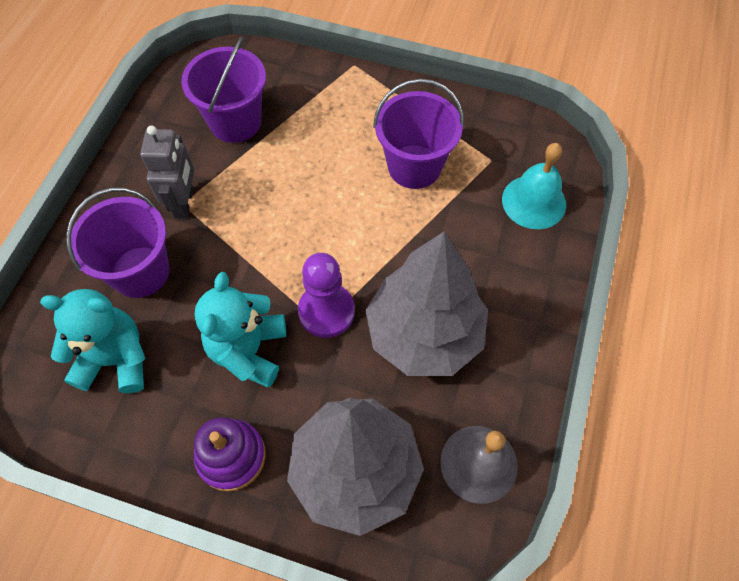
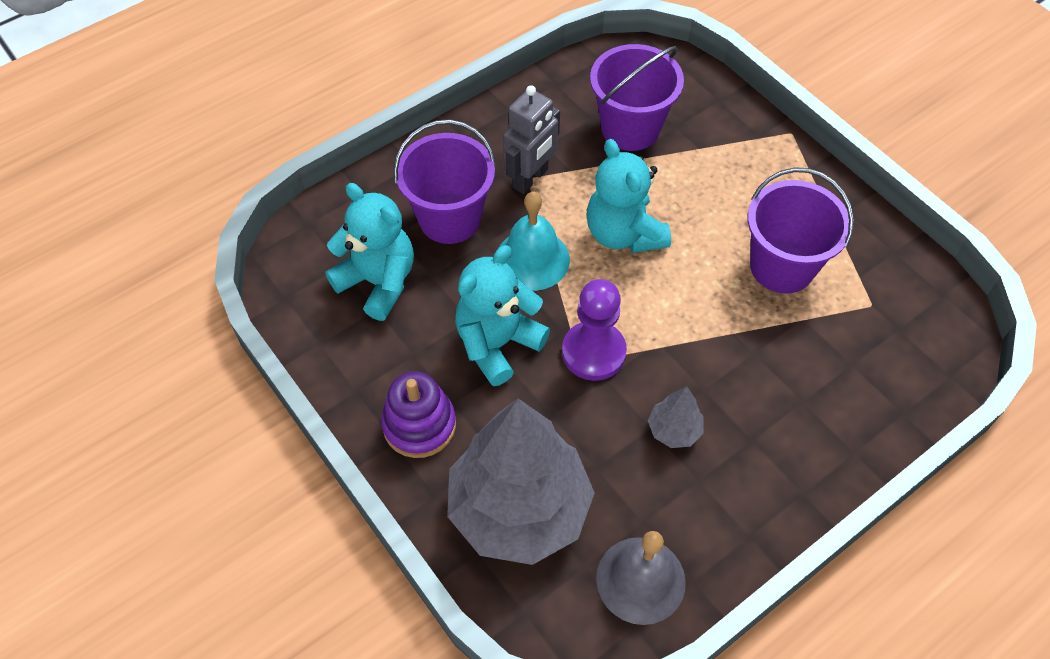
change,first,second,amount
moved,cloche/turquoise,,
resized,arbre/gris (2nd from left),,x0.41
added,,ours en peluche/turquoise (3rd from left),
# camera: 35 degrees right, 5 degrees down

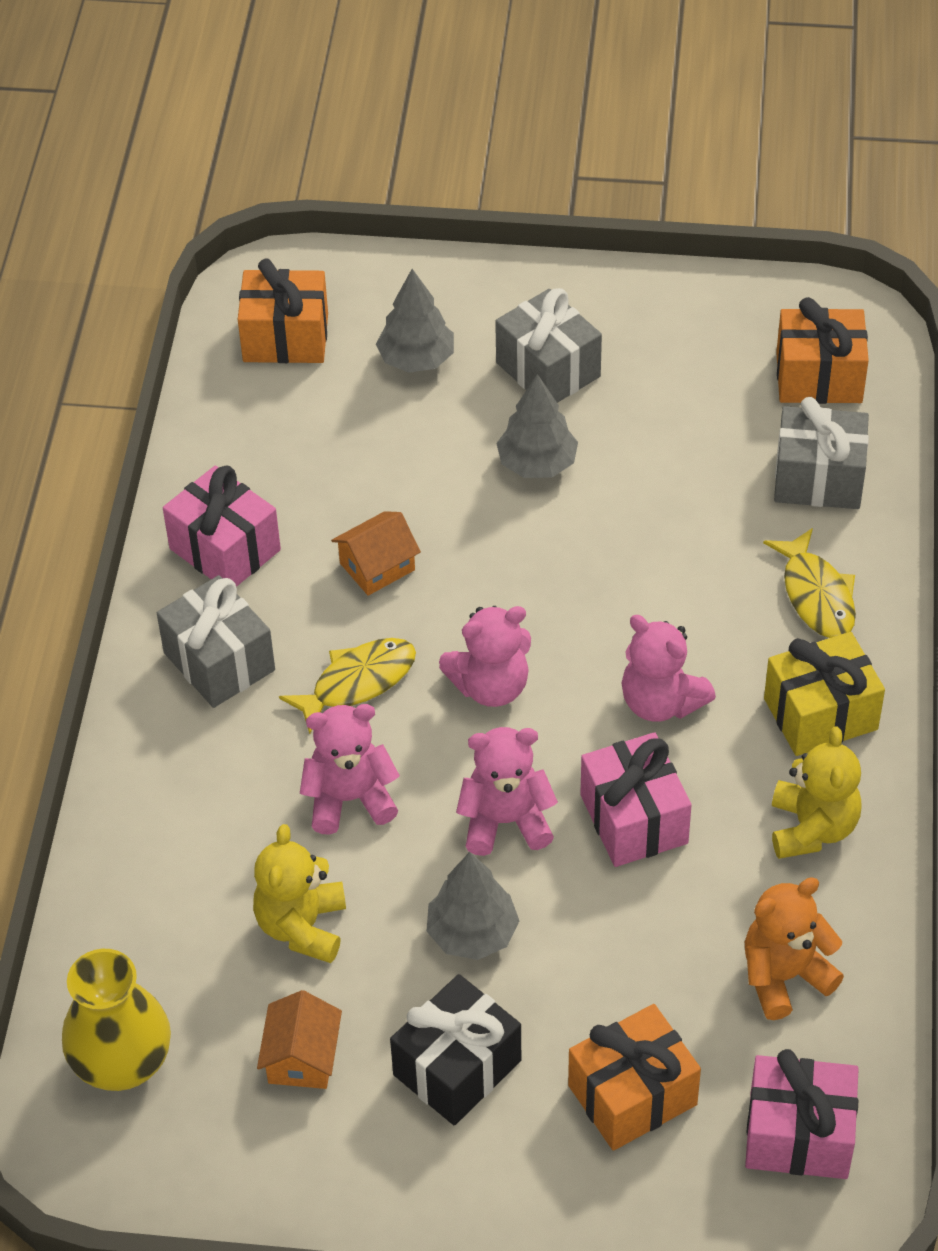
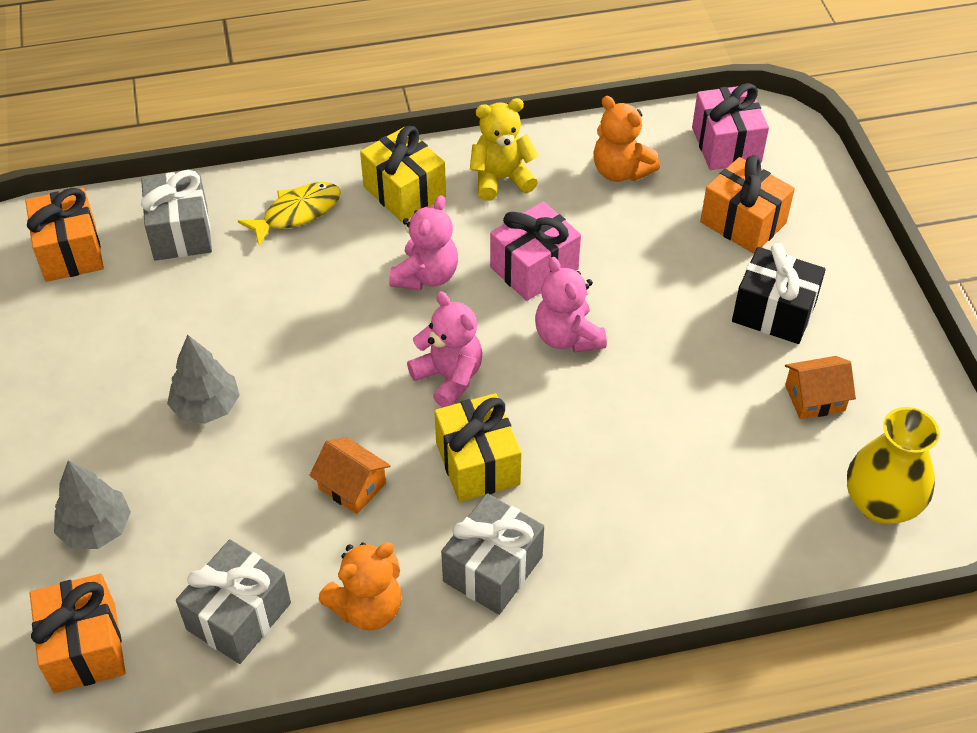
change,first,second,amount
moved,cadeau/gris (2nd from left),,
replaced,cadeau/rose (1st from left),ours en peluche/orange (1st from left),
replaced,poisson/jaune (1st from left),cadeau/jaune (2nd from left),
removed,ours en peluche/rose (1st from left),,
removed,ours en peluche/jaune (1st from left),,
removed,arbre/gris (2nd from left),,
# camera: 110 degrees left, 0 degrees up

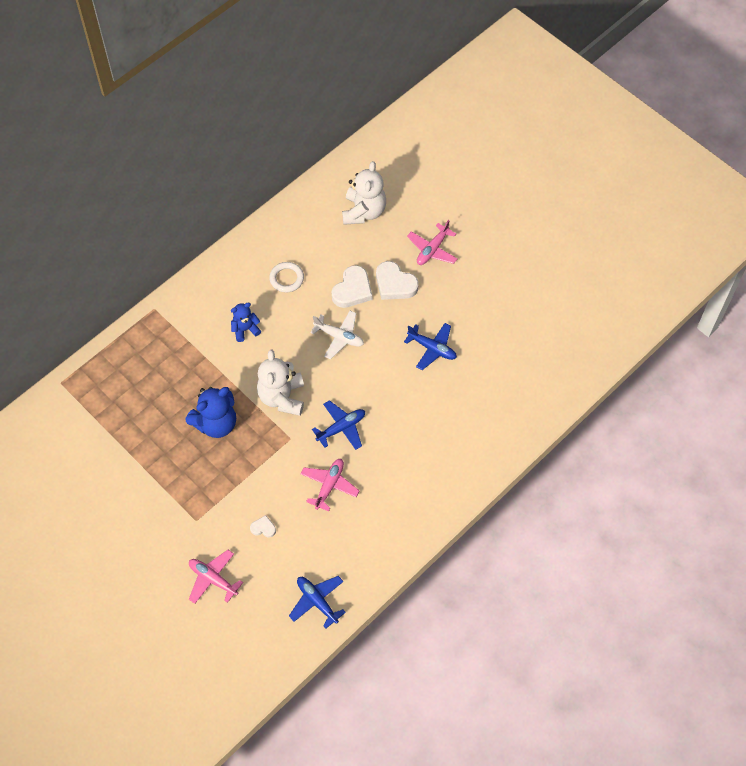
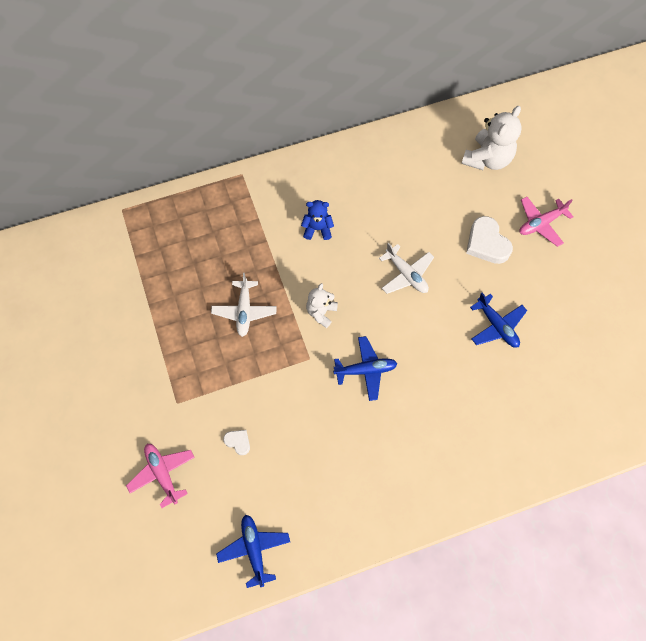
change,first,second,amount
removed,anneau/blanc,,
removed,cœur/blanc (2nd from left),,
resized,ours en peluche/blanc (1st from left),,x0.58
replaced,ours en peluche/bleu (1st from left),avion/blanc (1st from left),
removed,avion/rose (2nd from left),,
# camera: 25 degrees right, 5 degrees up

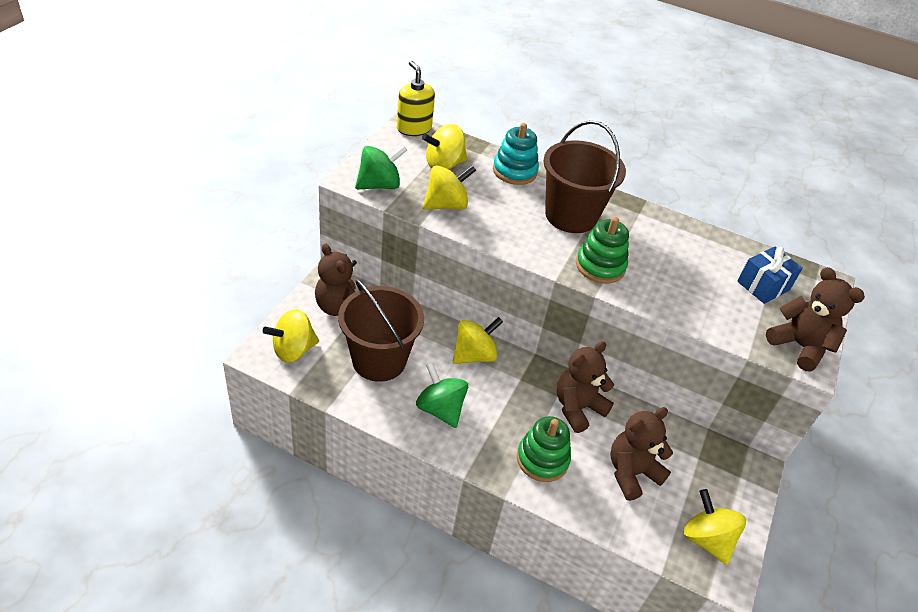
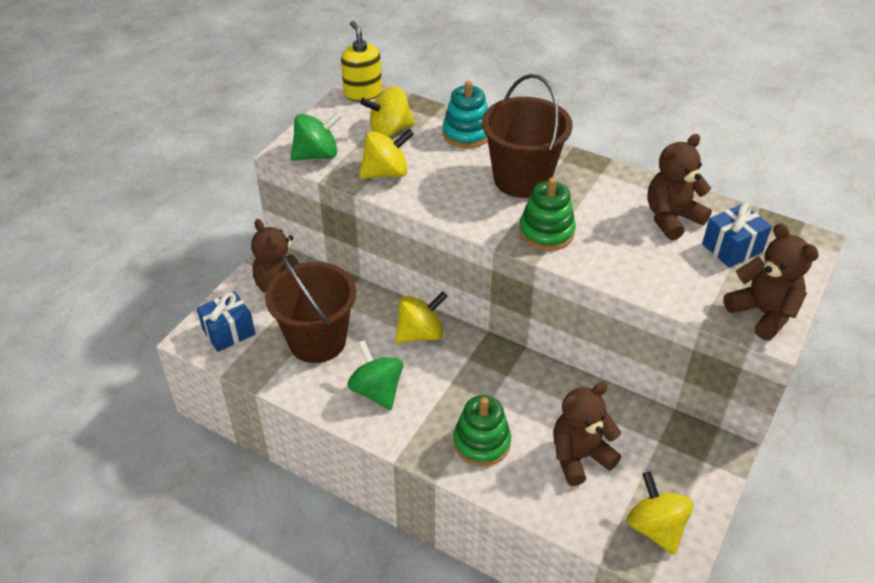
change,first,second,amount
replaced,toupie/jaune (1st from left),cadeau/bleu (1st from left),
moved,ours en peluche/marron (2nd from left in the first image),ours en peluche/marron (3rd from left),
# camera: 10 degrees right, 0 degrees up

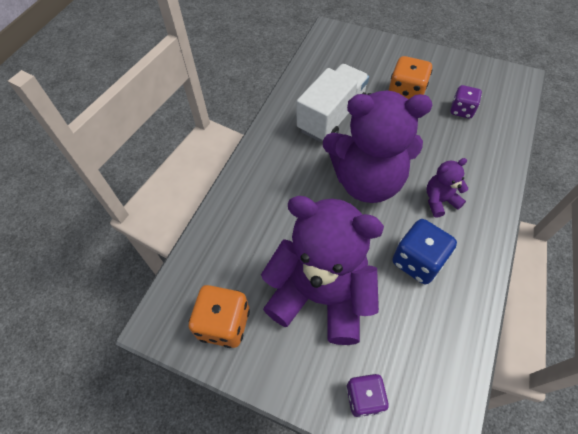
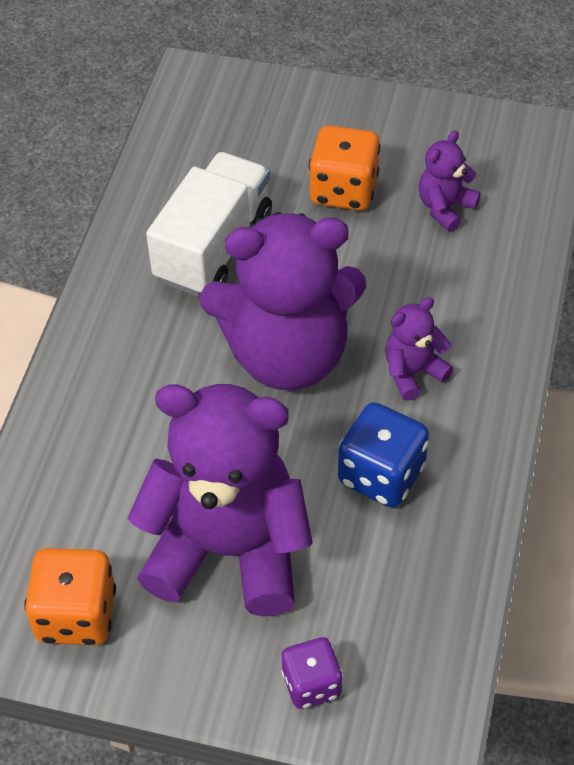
change,first,second,amount
replaced,dé/violet (2nd from left),ours en peluche/violet (4th from left),
# camera: 10 degrees left, 5 degrees down

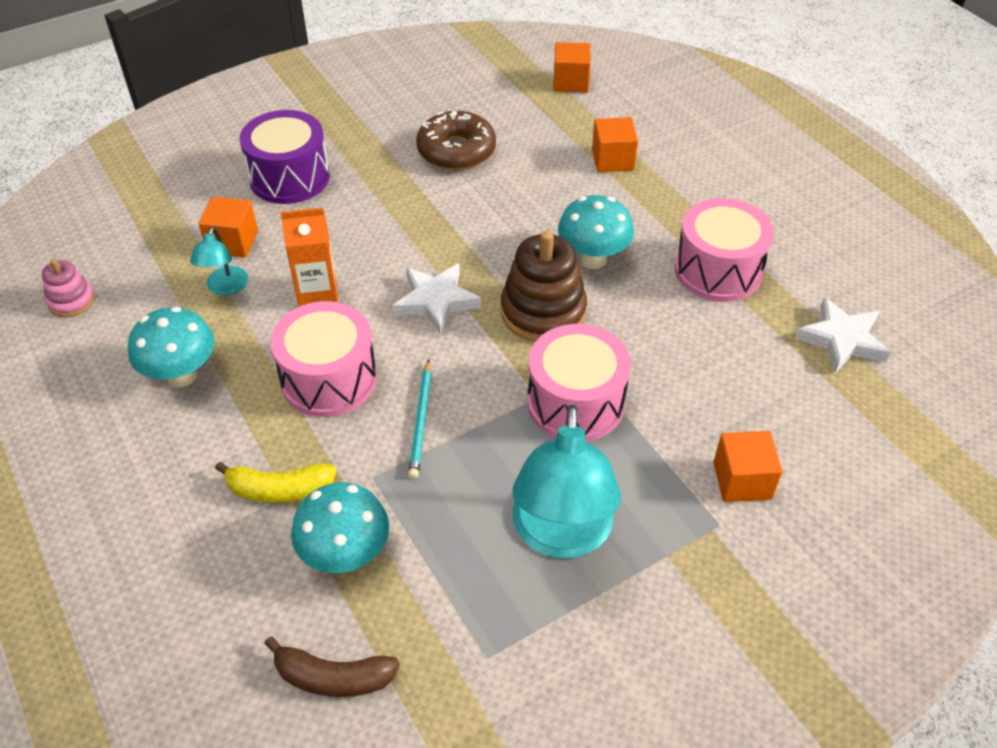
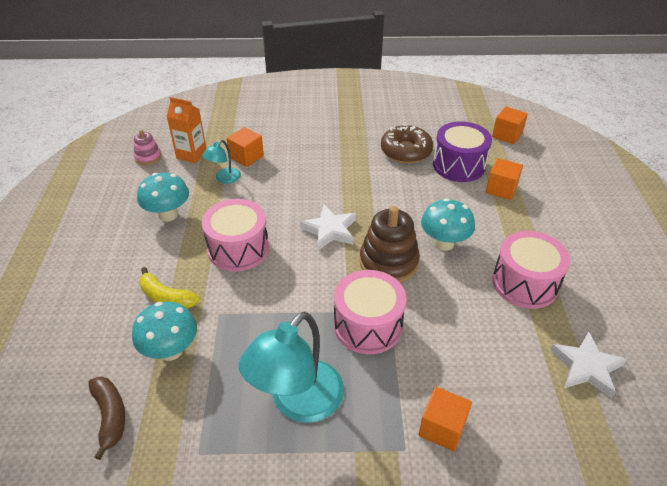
change,first,second,amount
moved,tambour/violet,,
moved,brique de lait/orange,,
removed,crayon/turquoise,,
turned,banane/marron,,150 degrees counterclockwise
# camera: 30 degrees right, 5 degrees down

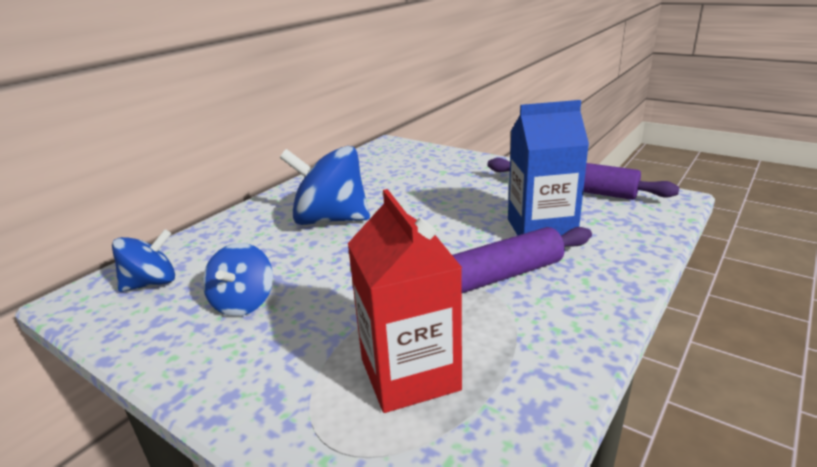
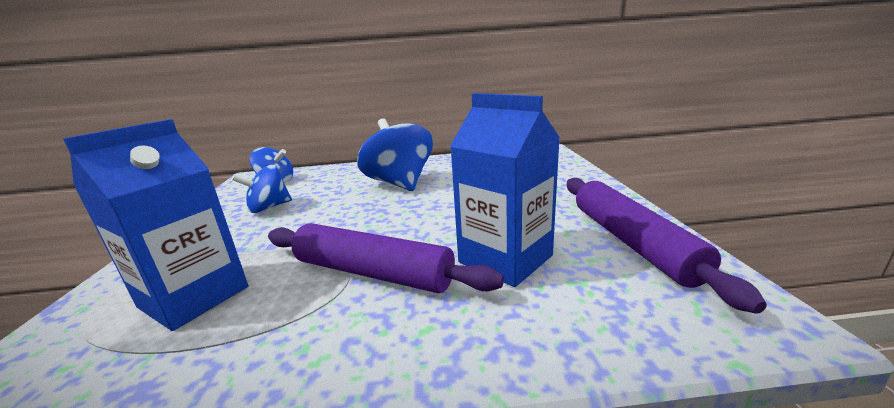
change,first,second,amount
recoloured,brique de lait/rouge,brique de lait/bleu (1st from left),
# camera: 50 degrees right, 5 degrees down

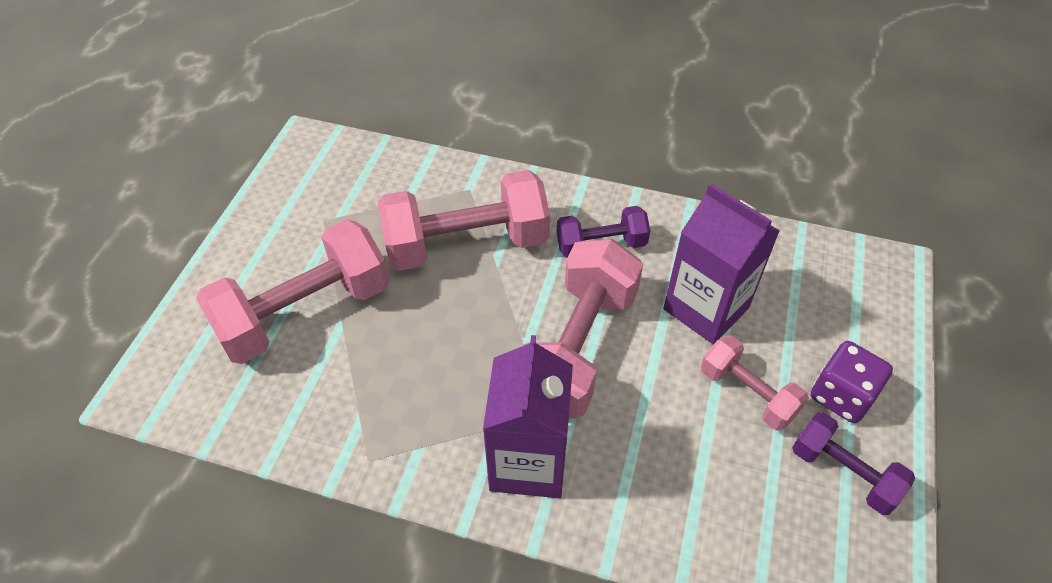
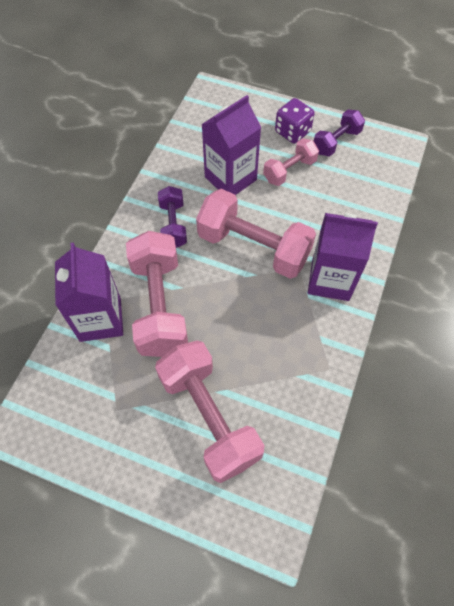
change,first,second,amount
added,,brique de lait/violet (1st from left),
# camera: 85 degrees left, 10 degrees up

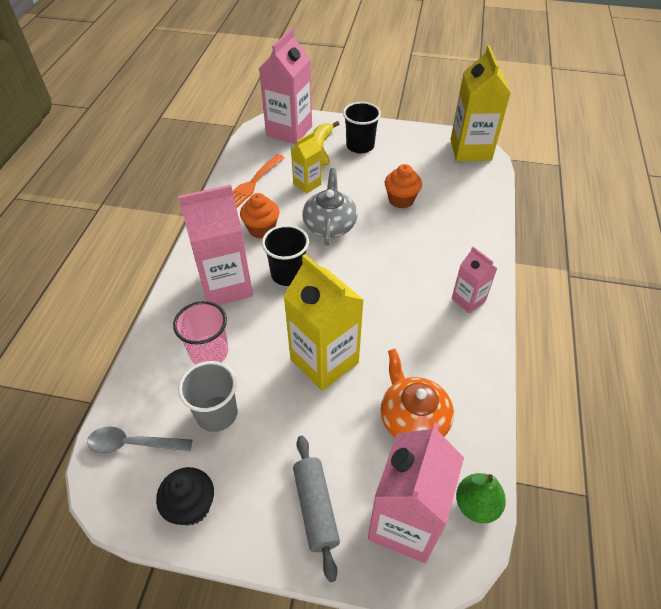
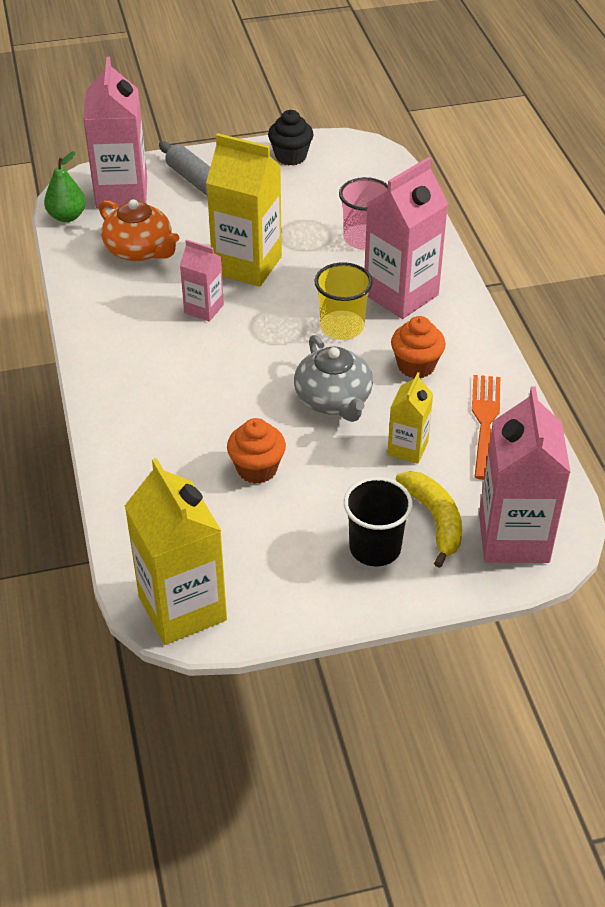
change,first,second,amount
recoloured,gobelet/noir (1st from left),gobelet/jaune,
moved,brique de lait/rose (4th from left in the first image),brique de lait/rose (2nd from left),
removed,gobelet/gris,,
removed,cuillère/gris,,
# camera: 155 degrees right, 5 degrees down

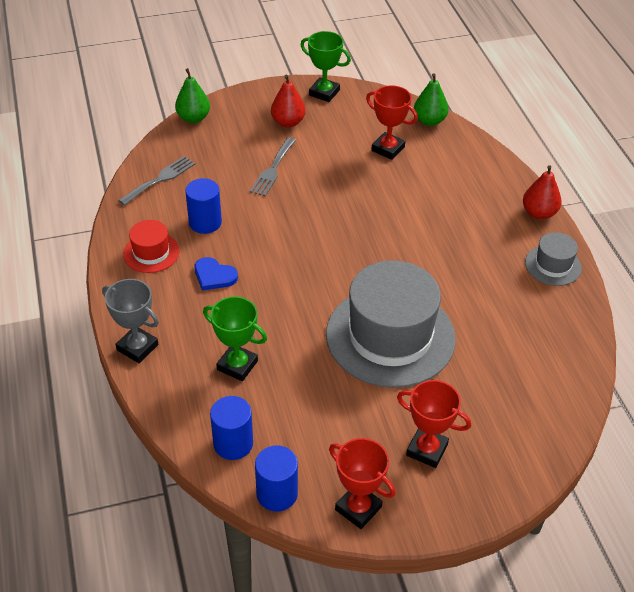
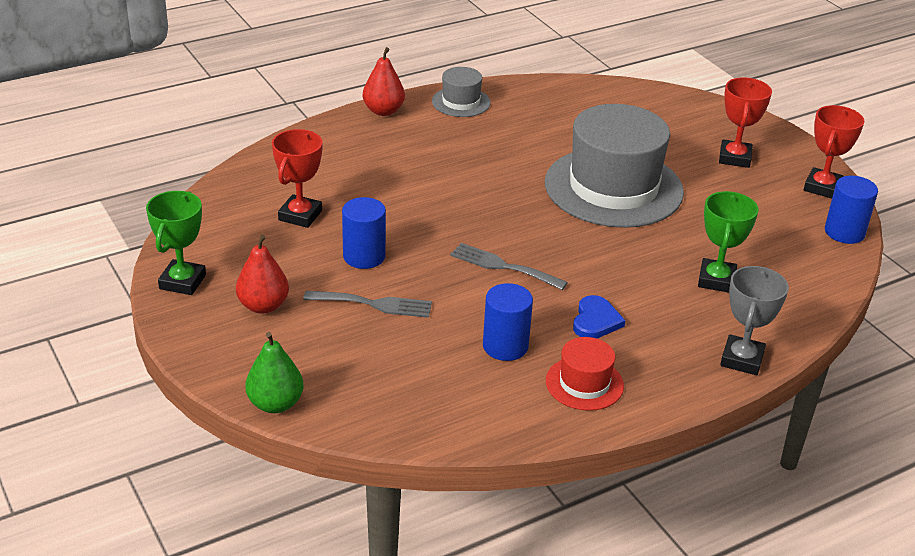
change,first,second,amount
removed,poire/vert (2nd from left),,
moved,fourchette/gris (1st from left in the first image),fourchette/gris (2nd from left),
moved,cylindre/bleu (2nd from left in the first image),cylindre/bleu (1st from left),
# camera: 105 degrees left, 10 degrees down

